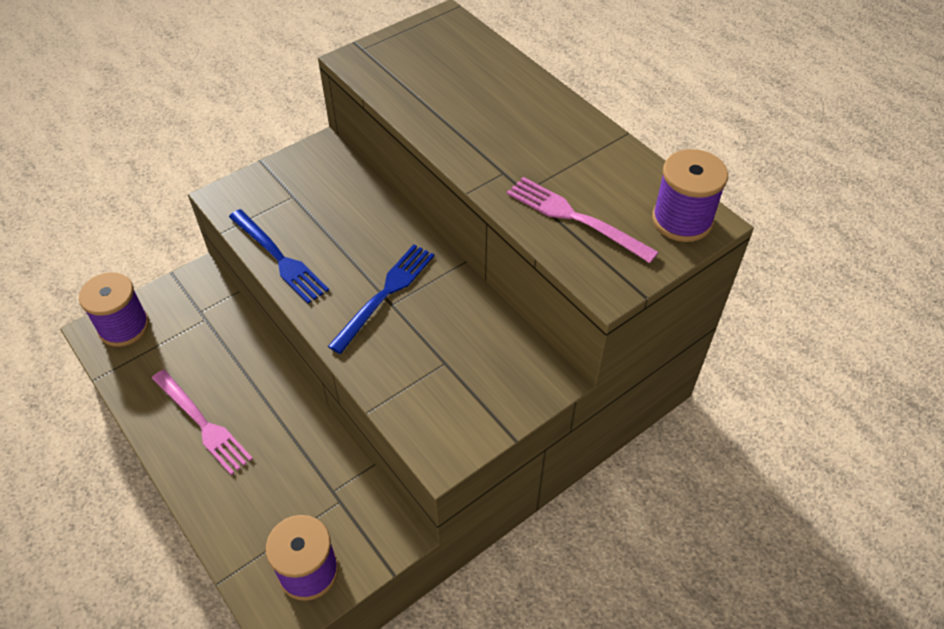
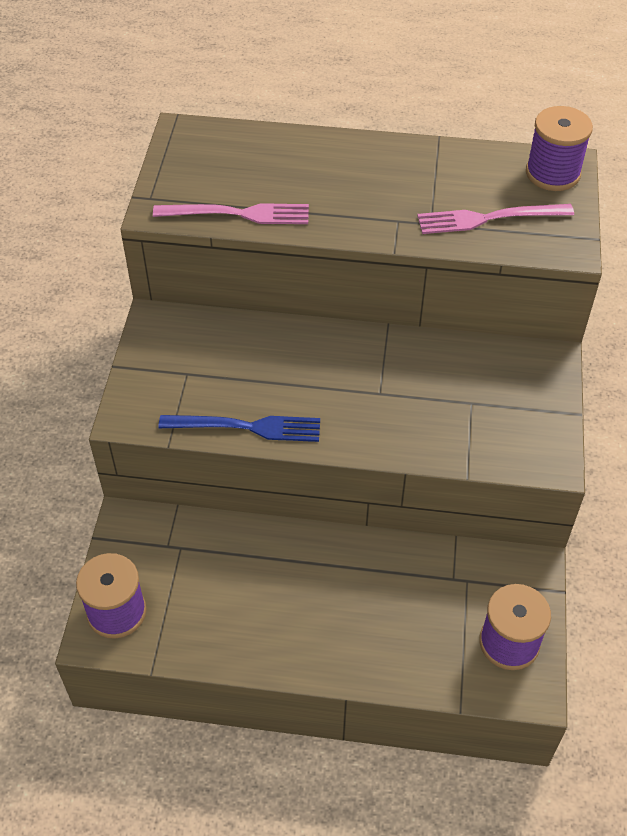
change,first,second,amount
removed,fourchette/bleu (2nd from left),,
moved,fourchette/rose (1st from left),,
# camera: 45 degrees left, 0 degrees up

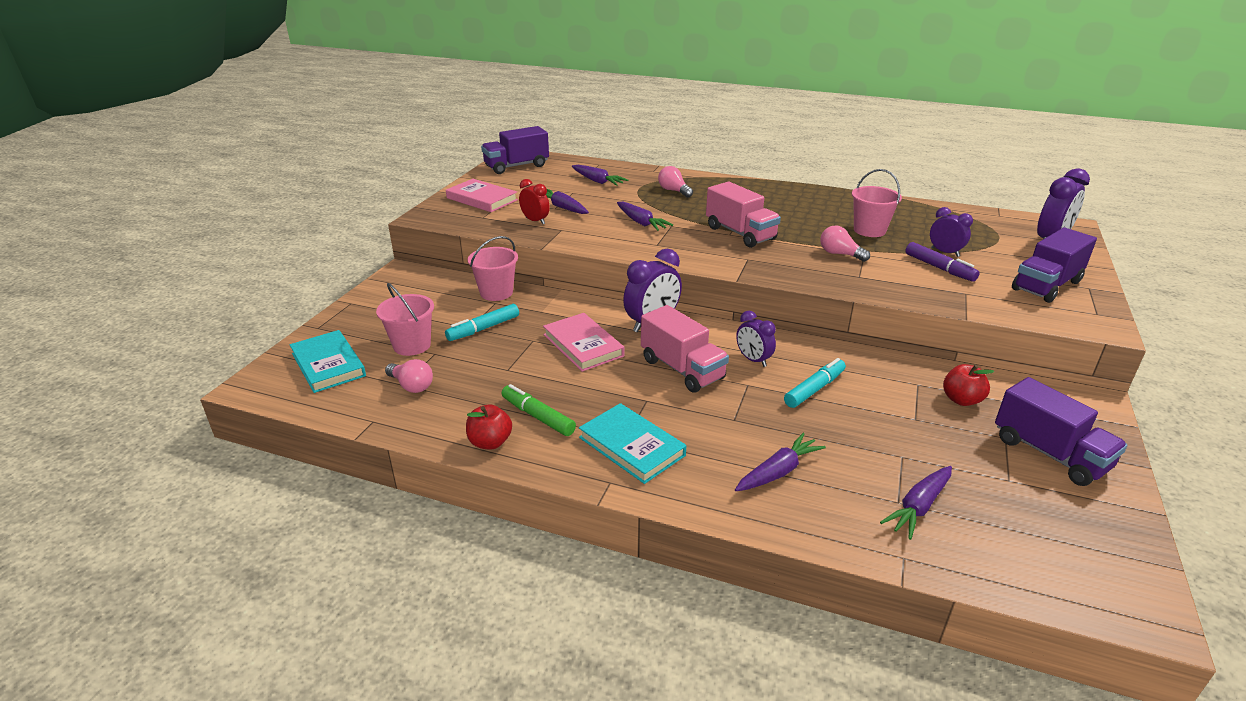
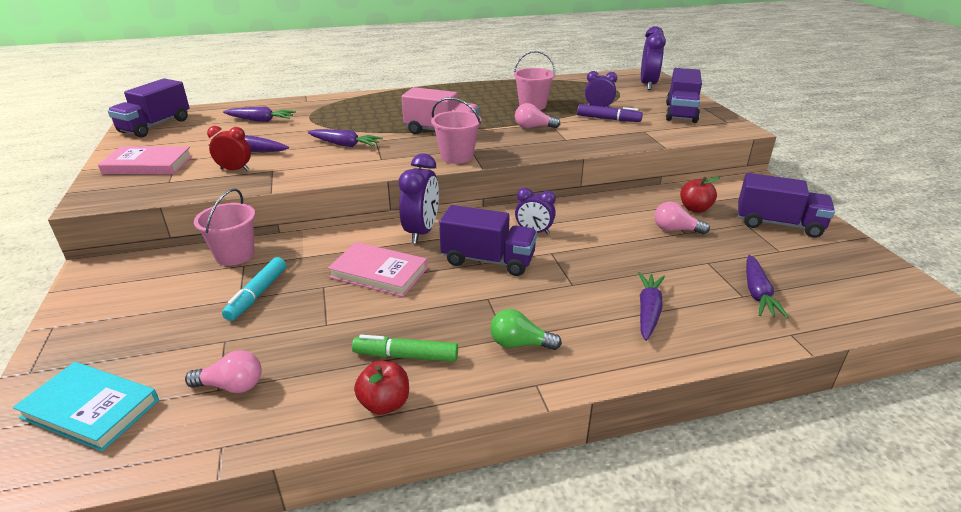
change,first,second,amount
moved,ampoule/rose (2nd from left in the first image),ampoule/rose (3rd from left),
moved,seau/rose (1st from left in the first image),seau/rose (2nd from left),
recoloured,camion/rose (1st from left),camion/violet (2nd from left),
removed,feutre/turquoise (2nd from left),,
replaced,livre/turquoise (2nd from left),ampoule/vert,
# camera: 35 degrees left, 0 degrees up

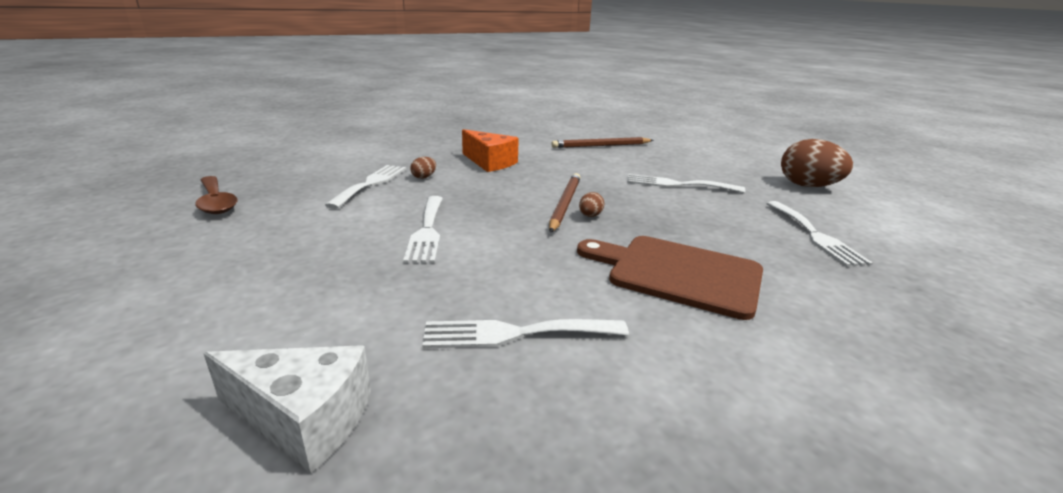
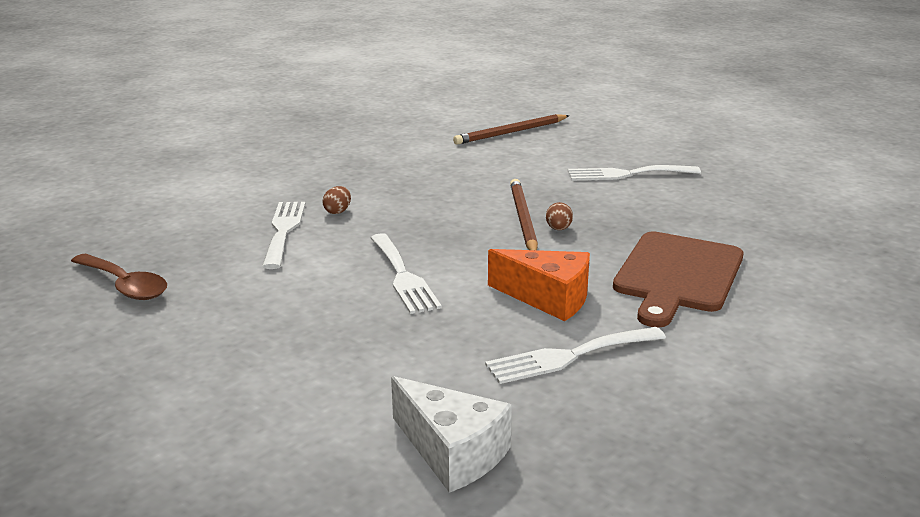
change,first,second,amount
moved,fromage/orange,,
removed,œuf/marron (3rd from left),,
removed,fourchette/blanc (5th from left),,
turned,planche à découper/marron,,75 degrees counterclockwise
turned,fromage/blanc,,45 degrees clockwise
# camera: 15 degrees left, 0 degrees up

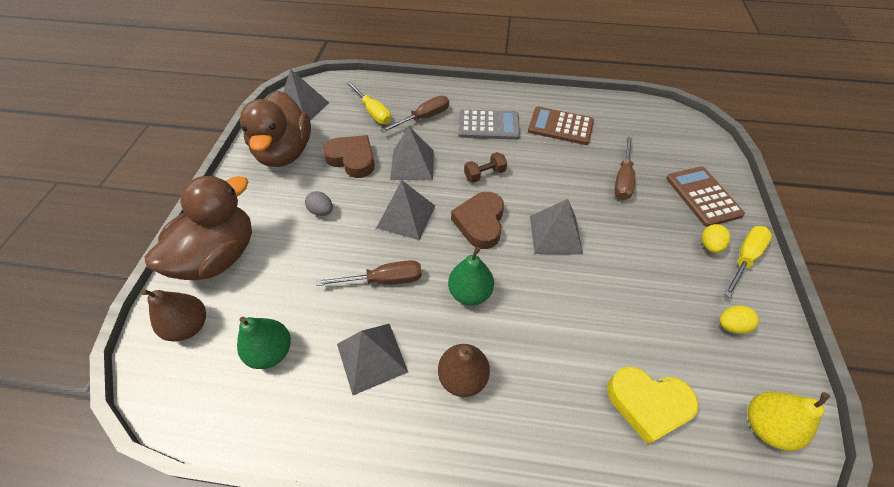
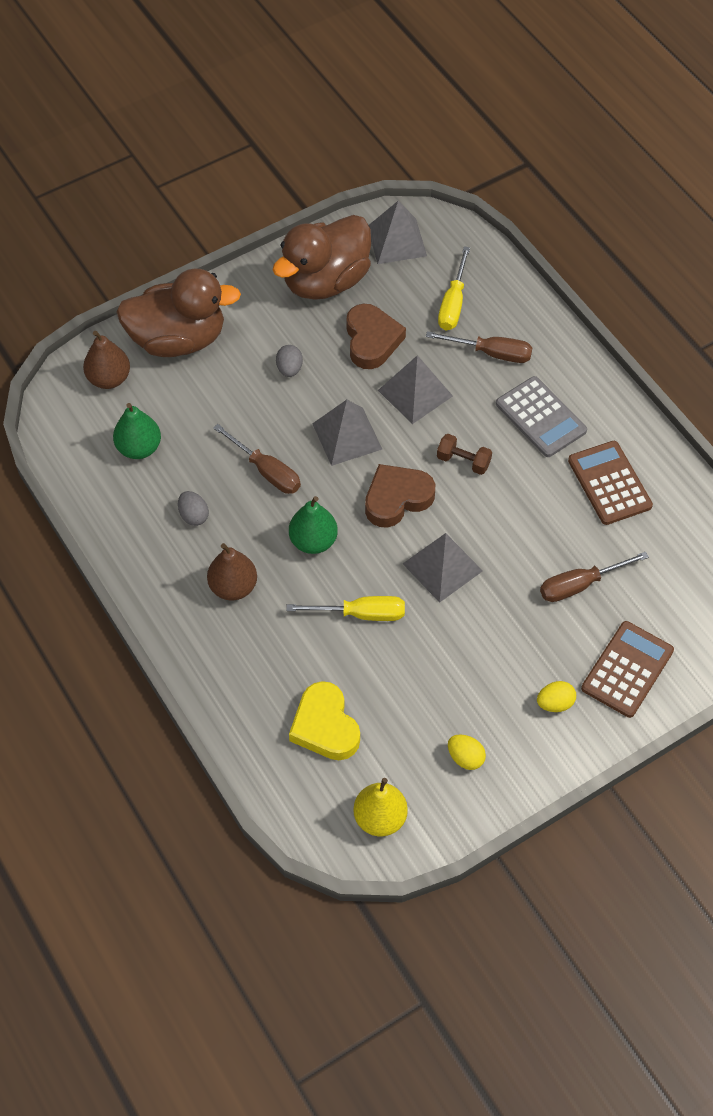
change,first,second,amount
moved,tournevis/jaune (2nd from left in the first image),tournevis/jaune (1st from left),
replaced,pyramide/gris (2nd from left),œuf/gris (1st from left),
# camera: 50 degrees right, 5 degrees up

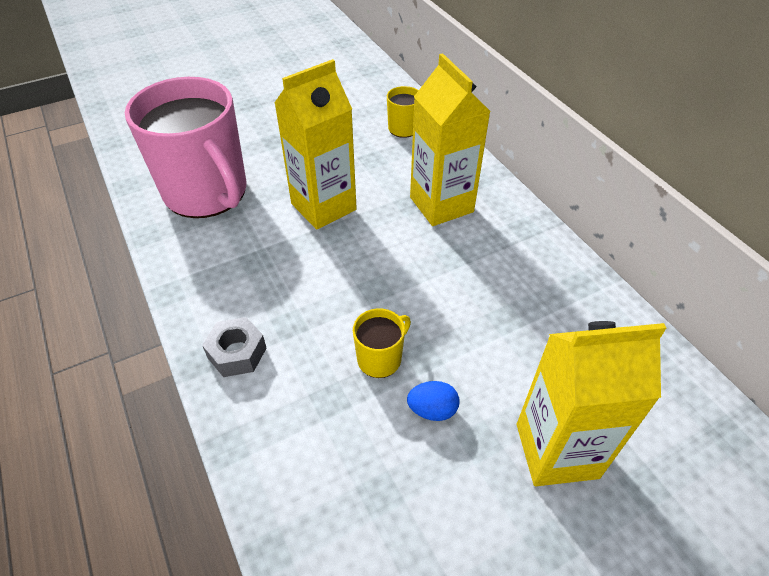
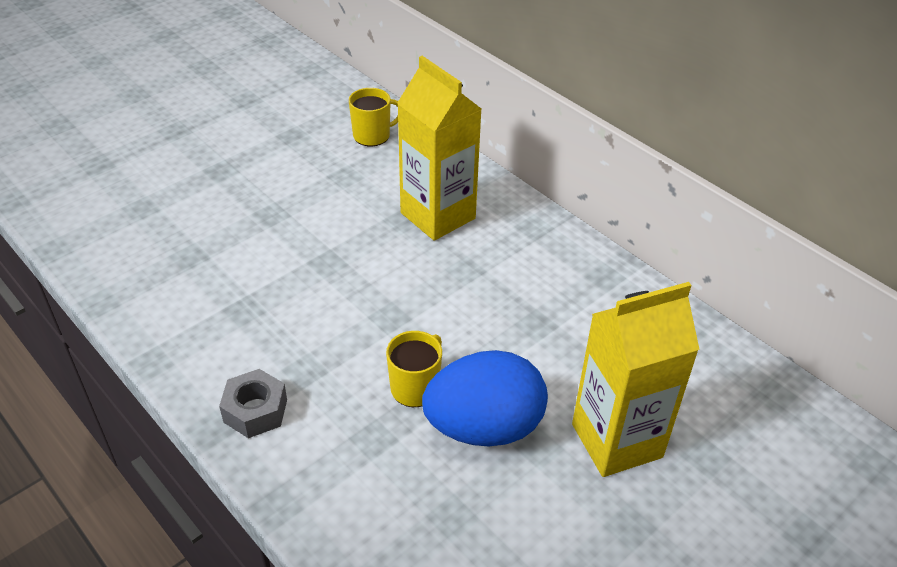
change,first,second,amount
removed,brique de lait/jaune (1st from left),,
removed,tasse/rose,,
resized,œuf/bleu,,x2.24
# camera: 15 degrees left, 5 degrees down

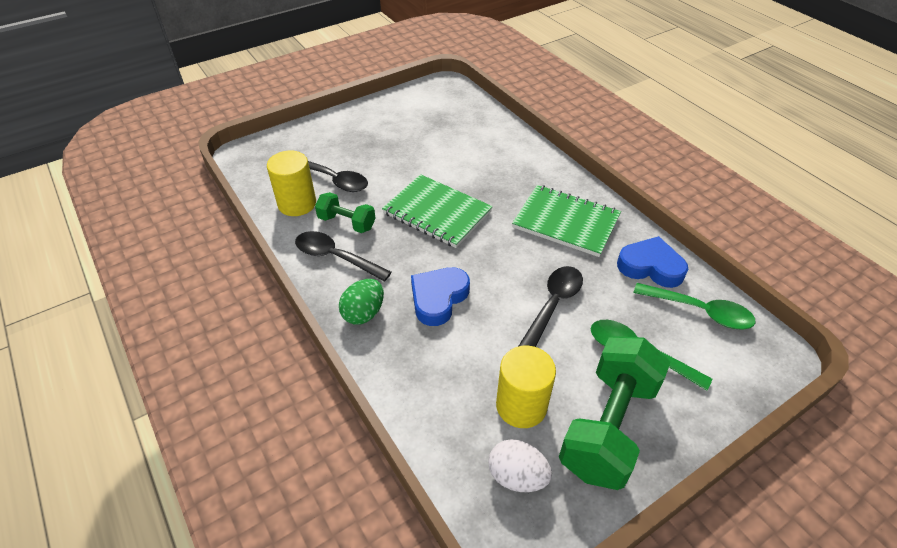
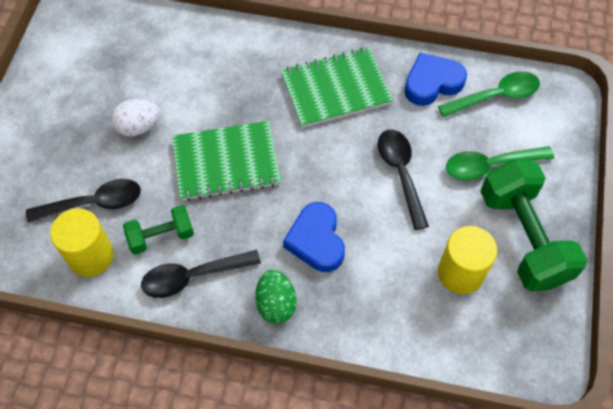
change,first,second,amount
moved,œuf/blanc,,
# camera: 45 degrees left, 15 degrees up

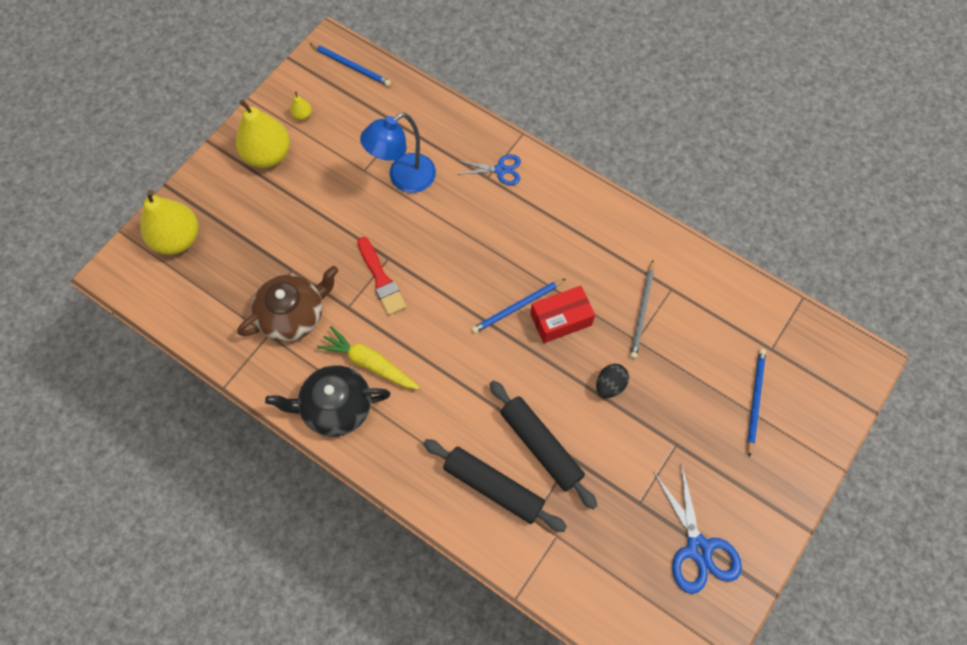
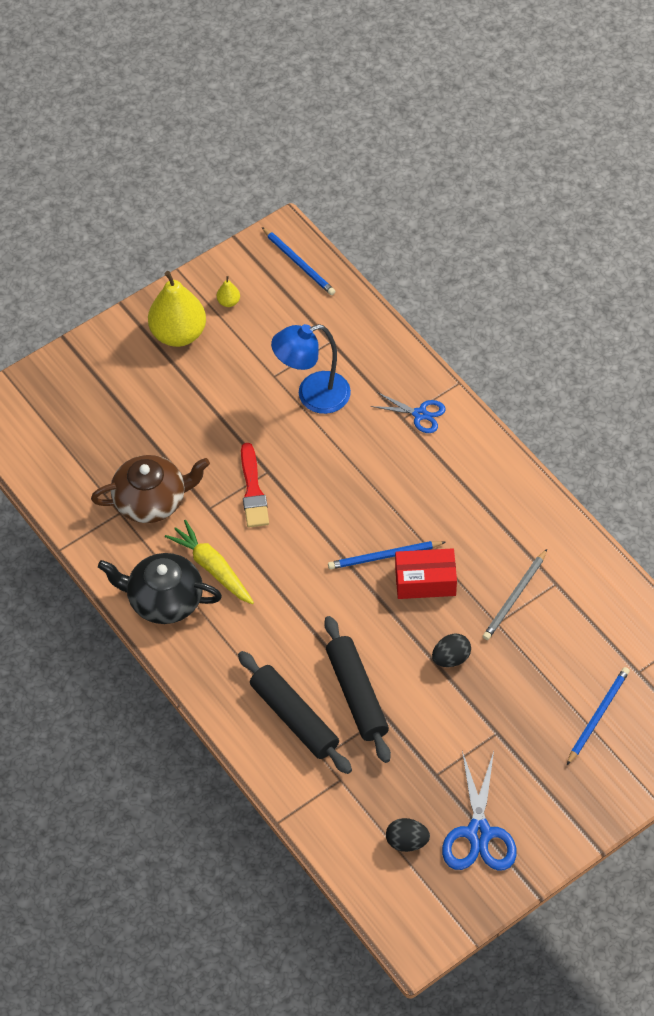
change,first,second,amount
removed,poire/jaune (1st from left),,
added,,œuf/noir (1st from left),
# camera: 20 degrees right, 10 degrees down

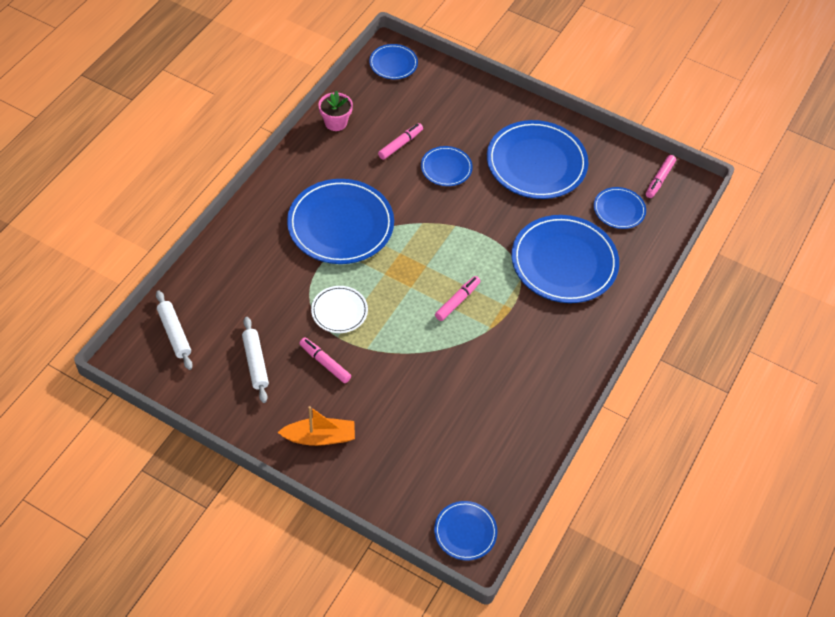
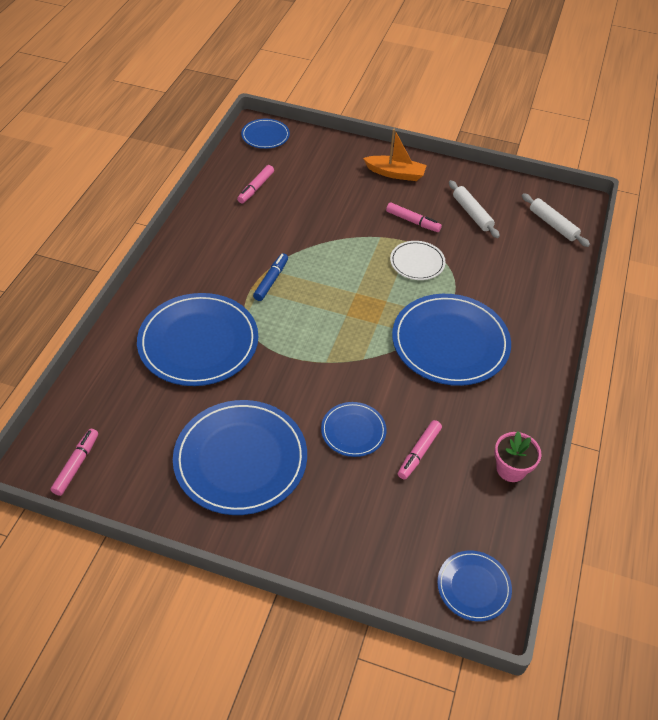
change,first,second,amount
removed,assiette/bleu (7th from left),,
moved,feutre/rose (3rd from left in the first image),feutre/rose (2nd from left),
turned,bateau/orange,,150 degrees counterclockwise
added,,feutre/bleu,
# camera: 170 degrees right, 5 degrees down

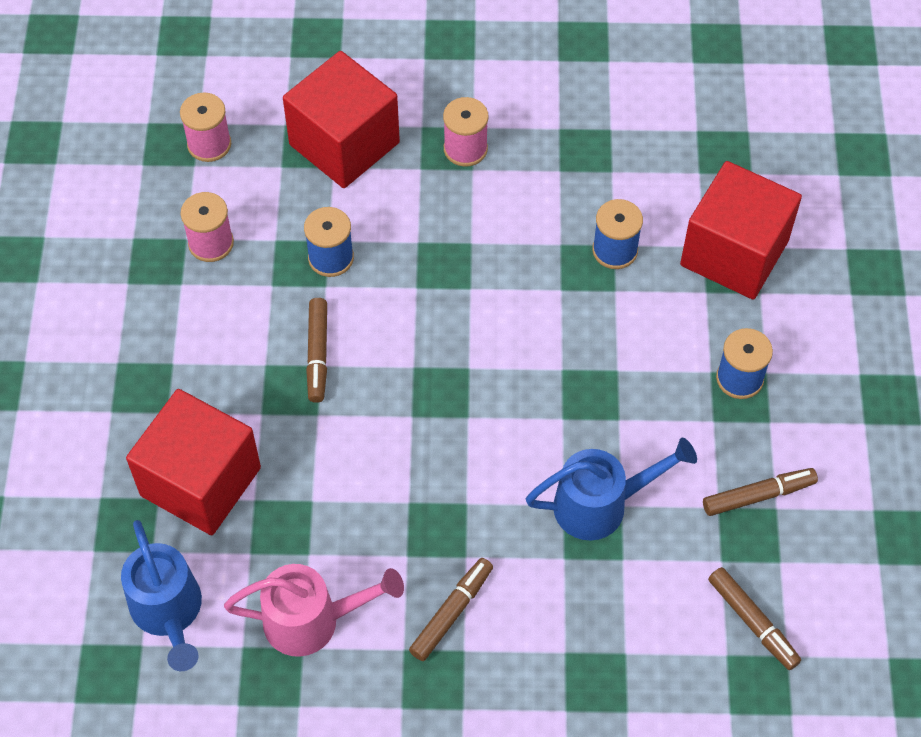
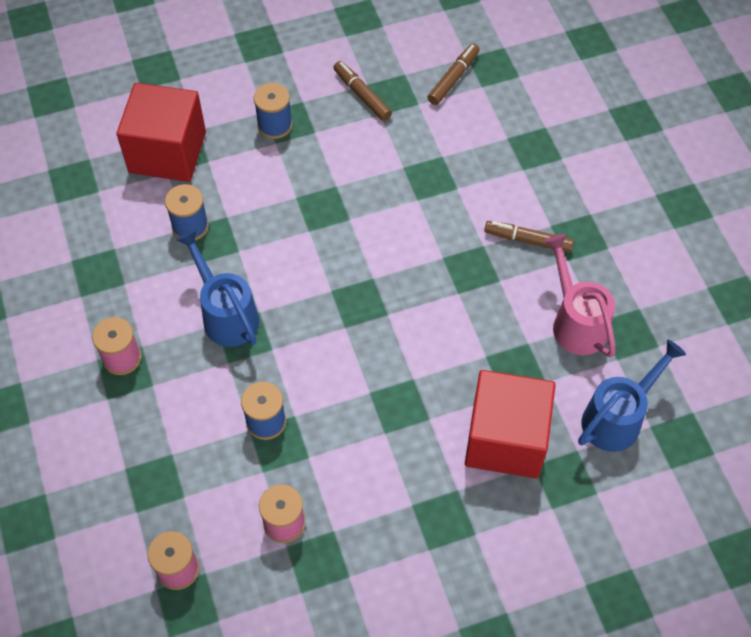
change,first,second,amount
removed,cube/rouge (2nd from left),,
removed,feutre/marron (1st from left),,
moved,arrosoir/bleu (2nd from left in the first image),arrosoir/bleu (1st from left),
# camera: 110 degrees left, 0 degrees up

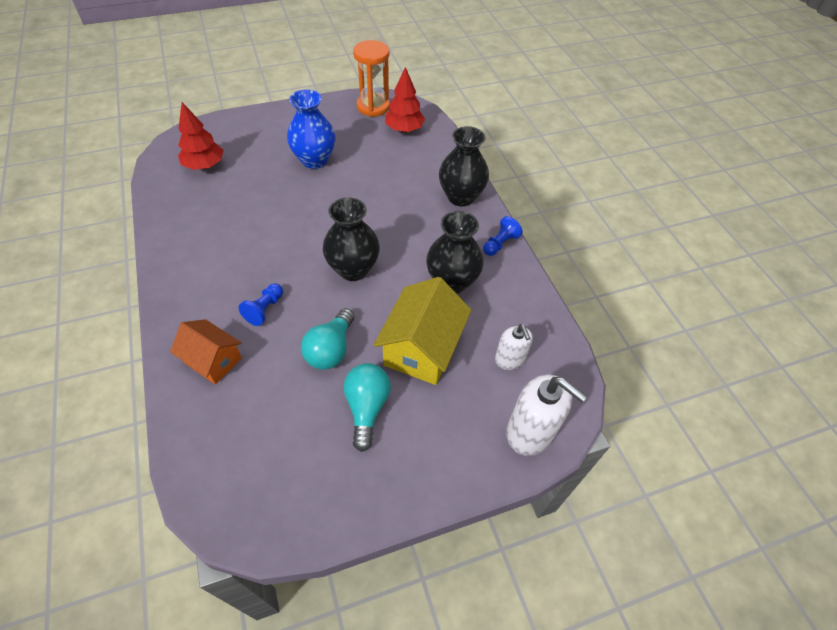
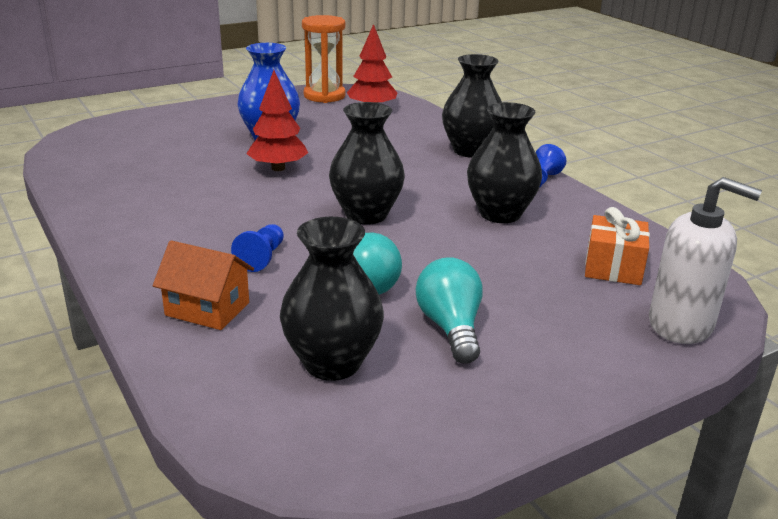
change,first,second,amount
moved,arbre/rouge (1st from left),,
removed,maison/jaune,,
replaced,distributeur de savon/blanc (1st from left),cadeau/orange,
added,,vase/noir (1st from left),
# camera: 10 degrees left, 25 degrees down

